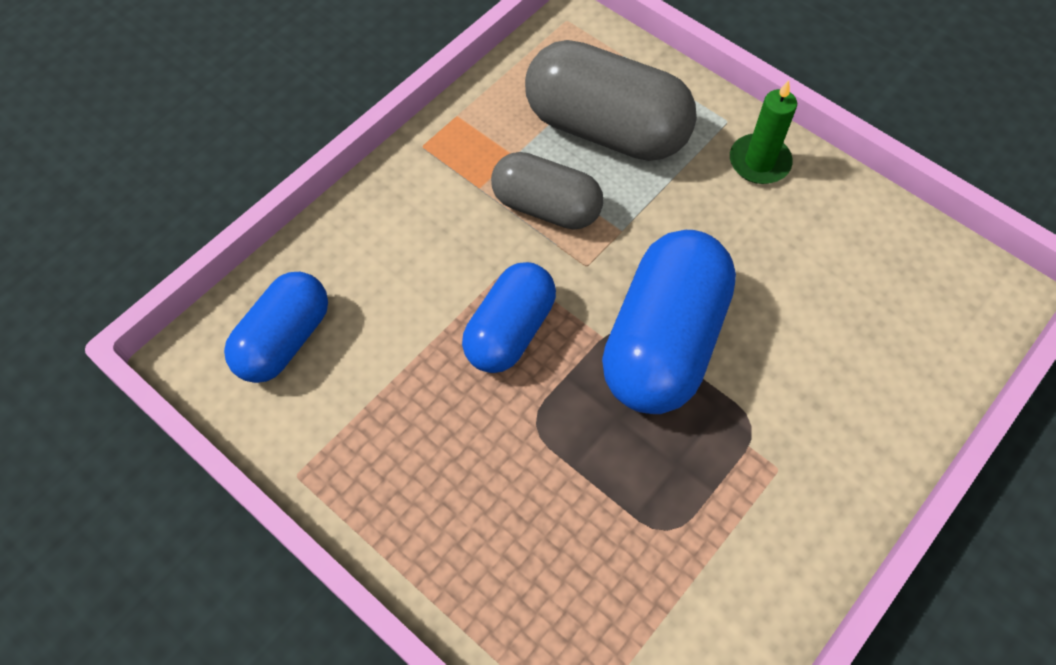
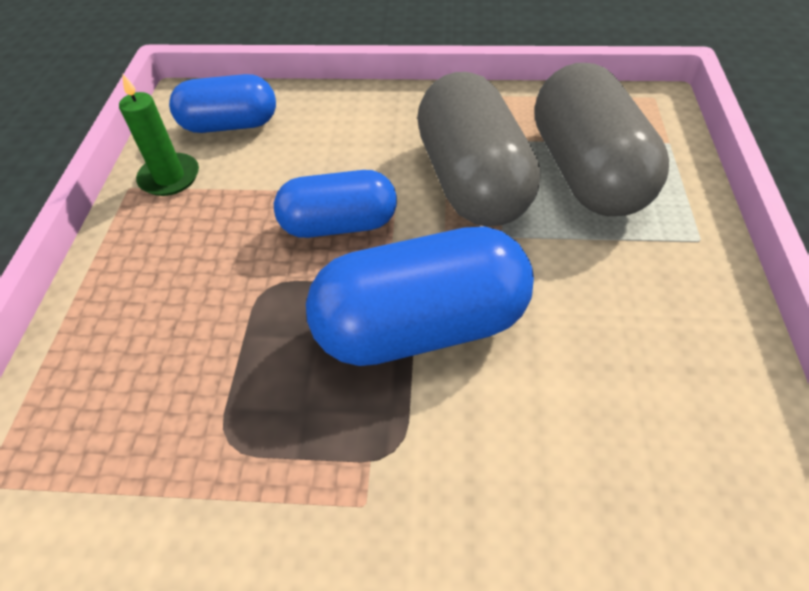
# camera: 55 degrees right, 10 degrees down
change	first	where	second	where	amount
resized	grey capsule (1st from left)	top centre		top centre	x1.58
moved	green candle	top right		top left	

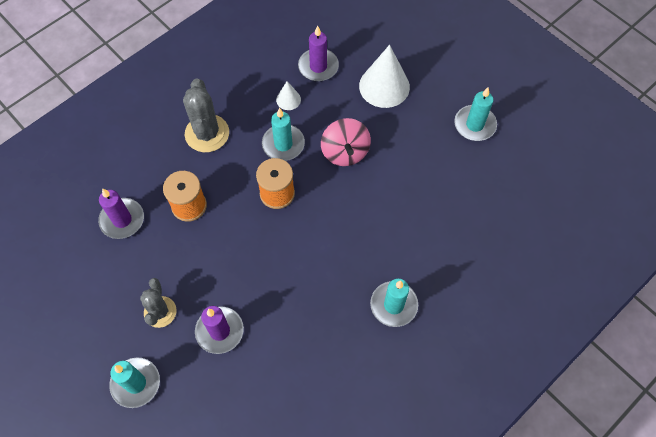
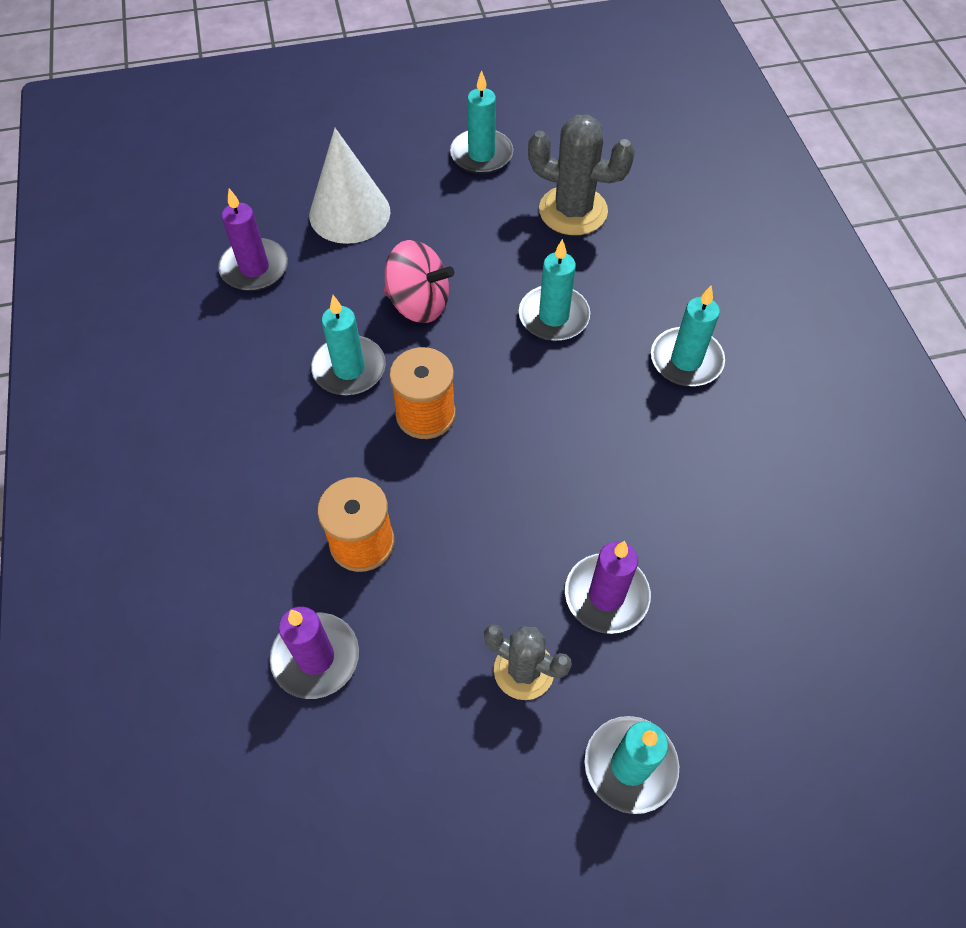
# camera: 60 degrees left, 5 degrees down
change	first	where	second	where	amount
moved	grey cactus (2nd from left)	top left		top centre	
removed	white cone (1st from left)	top centre			
added			turquoise candle (3rd from left)	top centre	

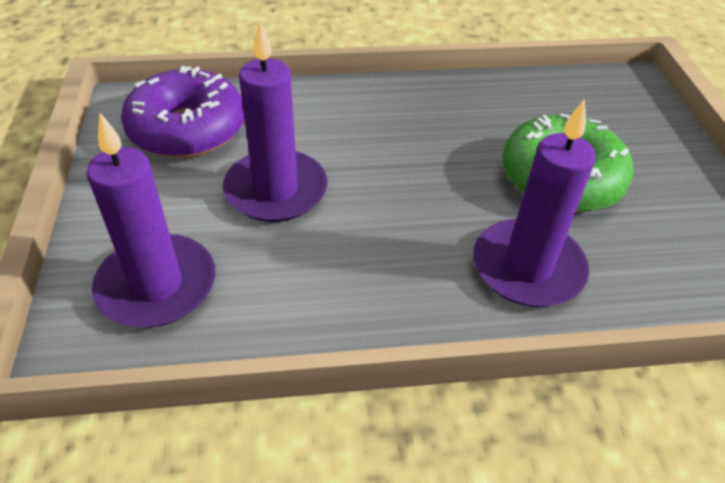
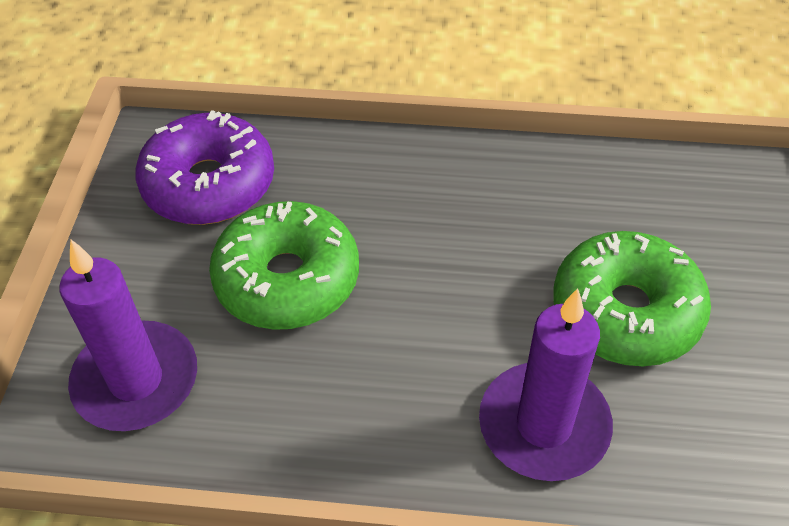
# camera: 15 degrees right, 5 degrees up
change	first	where	second	where	amount
replaced	purple candle (2nd from left)	top centre	green donut (1st from left)	centre	

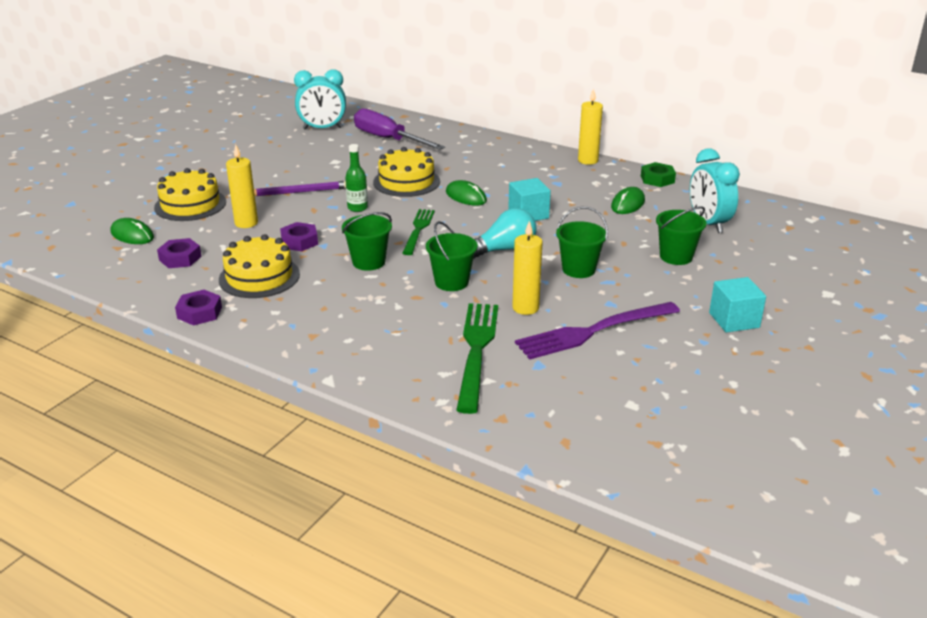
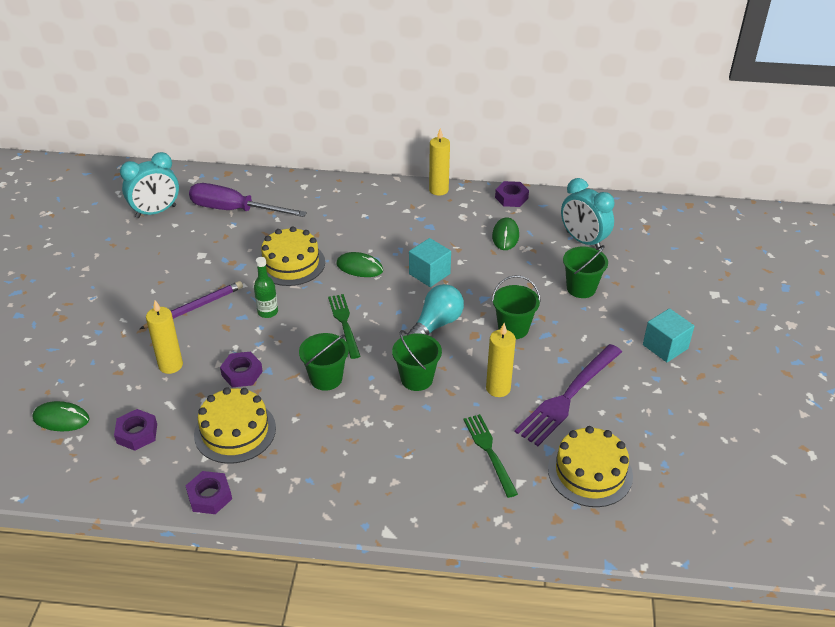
# camera: 25 degrees left, 10 degrees up
change	first	where	second	where	amount
moved	yellow cake (1st from left in the first image)	top left	yellow cake (3rd from left)	bottom right	
resized	green fork (2nd from left)	centre		bottom centre	x0.63
recoloured	green nut	top right	purple nut (4th from left)	top centre	

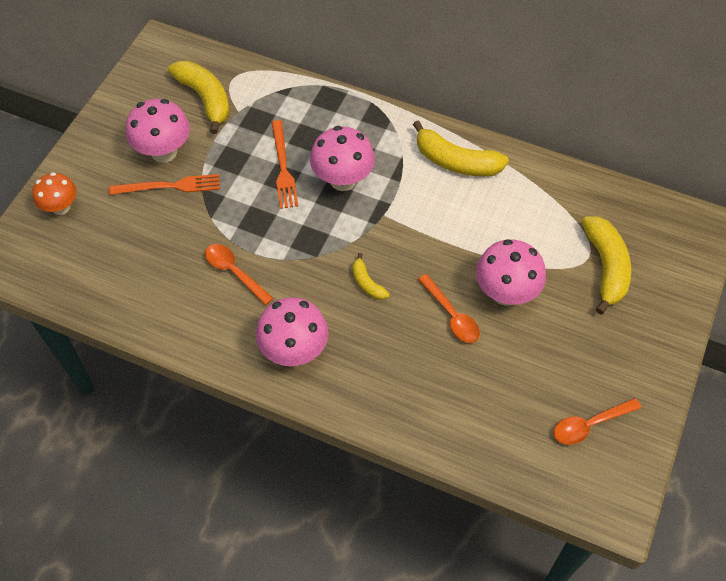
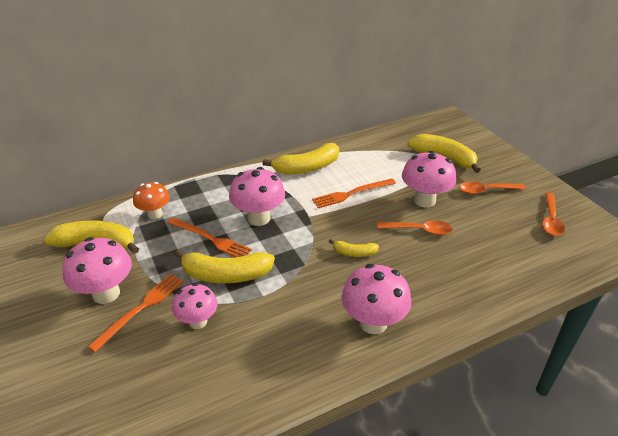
# camera: 50 degrees left, 20 degrees down
change	first	where	second	where	amount
moved	orange mushroom	top left		middle left	
moved	orange spoon (1st from left in the first image)	middle left	orange spoon (2nd from left)	middle right	
added			pink mushroom (2nd from left)	bottom left	
added			yellow banana (2nd from left)	centre	
added			orange fork (3rd from left)	centre	

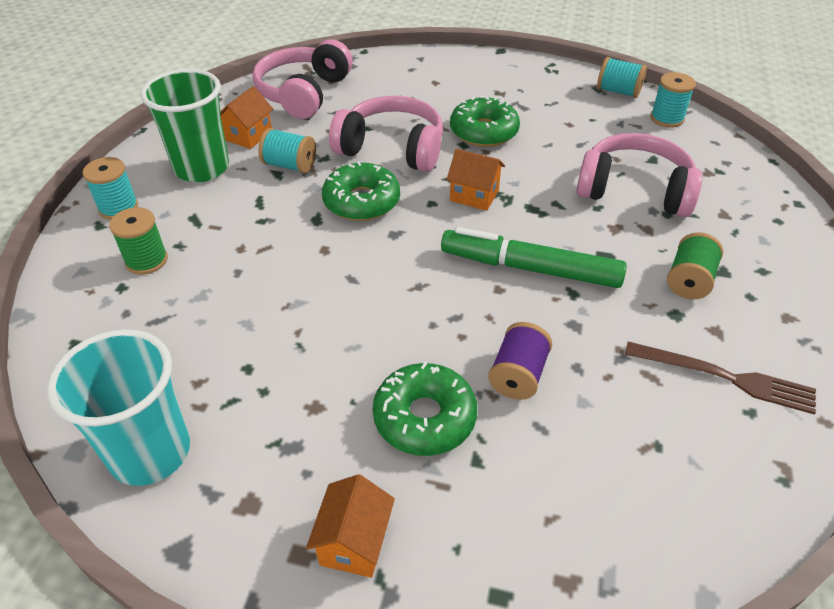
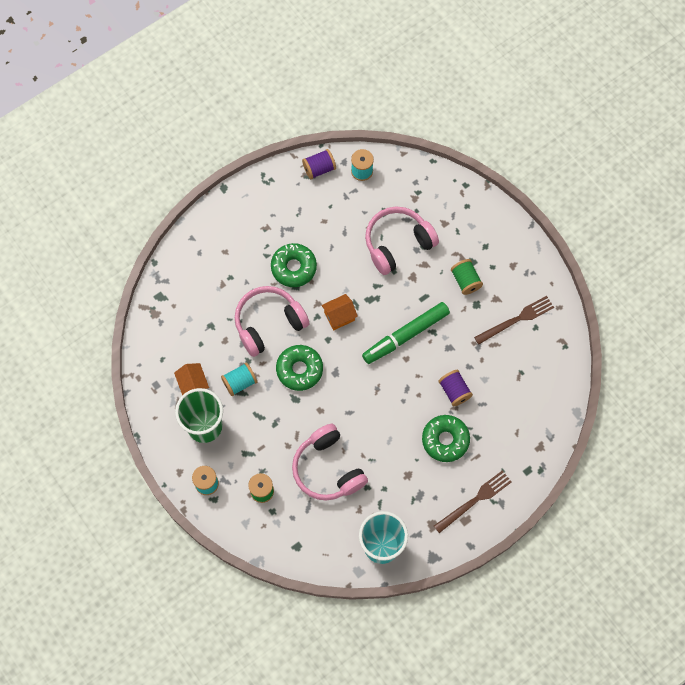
# camera: 50 degrees left, 25 degrees up
change	first	where	second	where	amount
moved	pink headphones (1st from left in the first image)	top centre	pink headphones (2nd from left)	bottom centre	
replaced	orange house (2nd from left)	bottom centre	brown fork (1st from left)	bottom right	
recoloured	turquoise spool (3rd from left)	top right	purple spool (1st from left)	top centre	

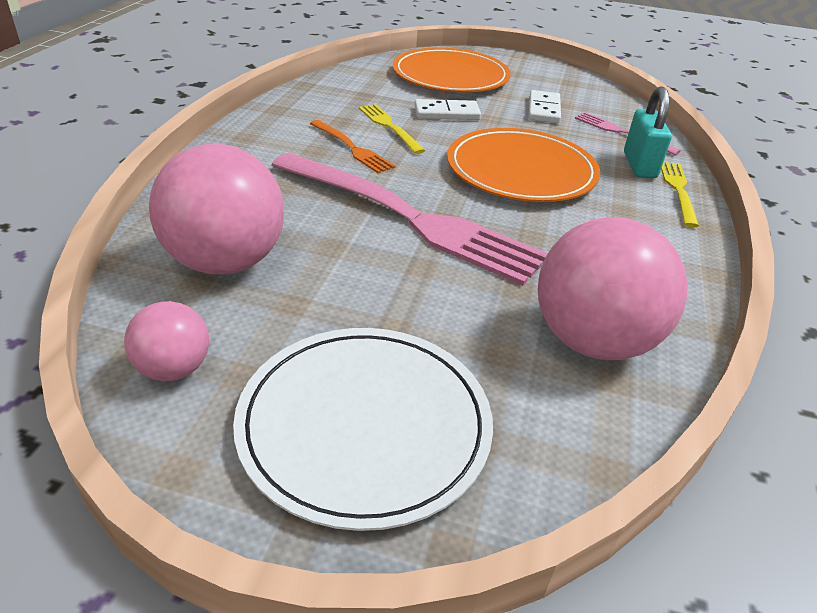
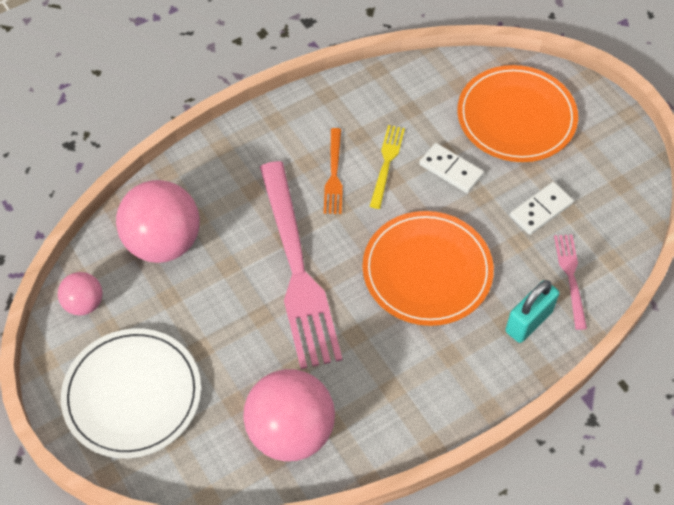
# camera: 45 degrees right, 20 degrees up
change	first	where	second	where	amount
removed	yellow fork (2nd from left)	top right			

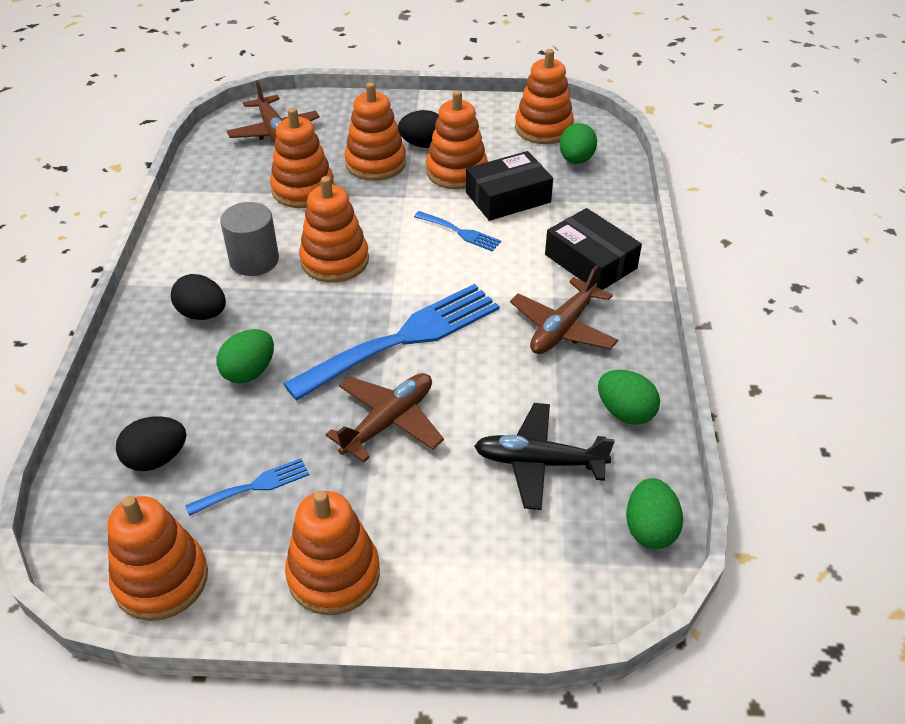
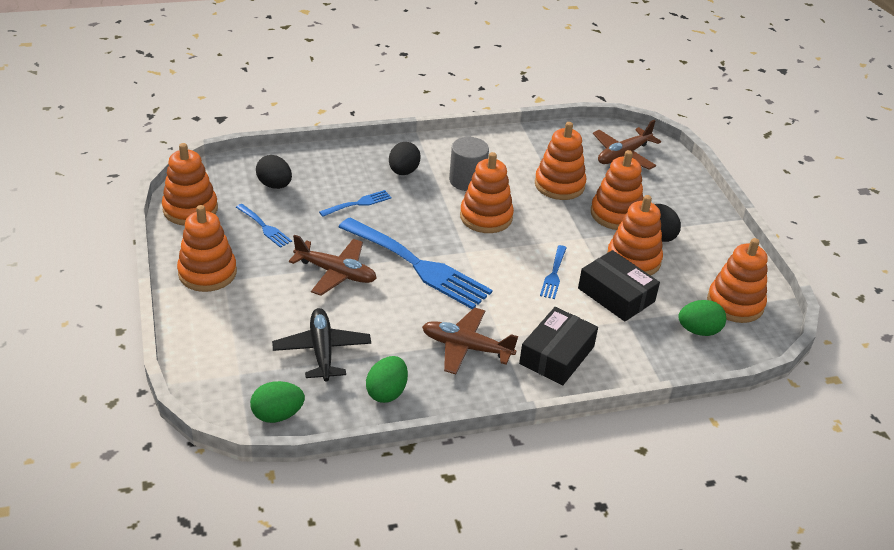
# camera: 70 degrees right, 5 degrees down
change	first	where	second	where	amount
replaced	green egg (1st from left)	middle left	blue fork (2nd from left)	centre	

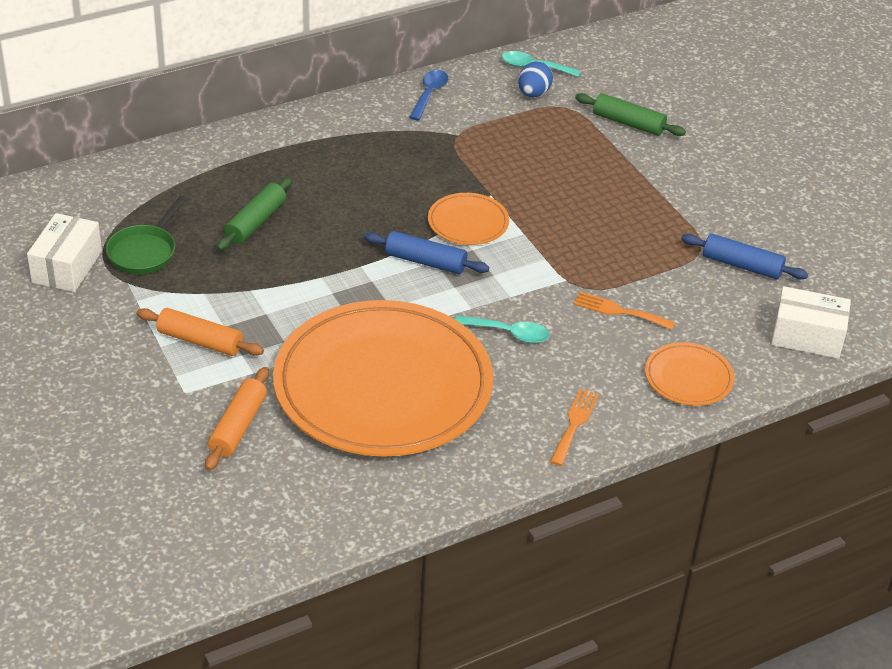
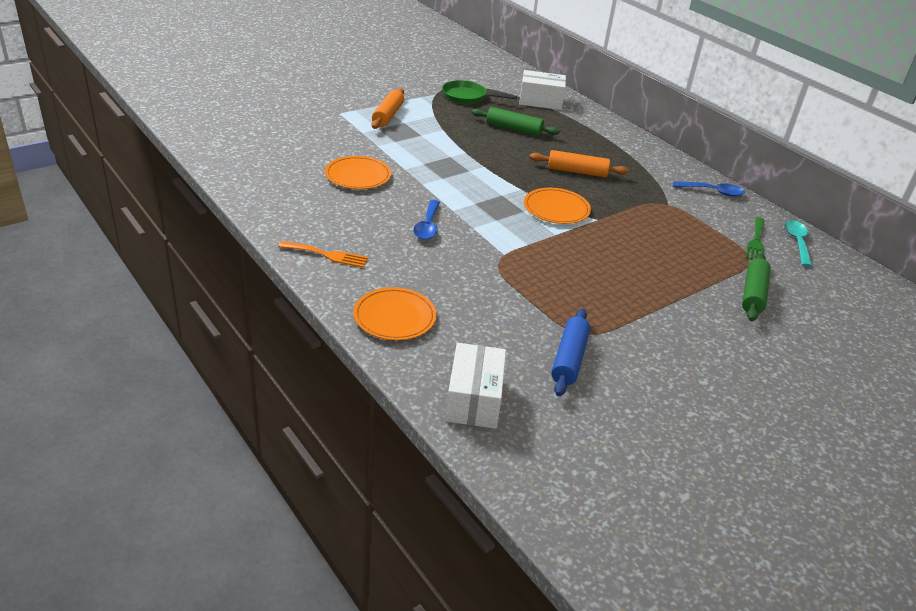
# camera: 80 degrees right, 5 degrees down
change	first	where	second	where	amount
moved	white box (1st from left in the first image)	middle left	white box (2nd from left)	top centre	
moved	orange rolling pin (2nd from left)	middle left		top centre	
resized	orange plate (1st from left)	centre		top centre	x0.41
removed	blue rolling pin (1st from left)	centre			
recoloured	turquoise spoon (1st from left)	centre	blue spoon (1st from left)	centre	
replaced	blue egg	top centre	green fork	middle right	
removed	orange fork (2nd from left)	middle right			

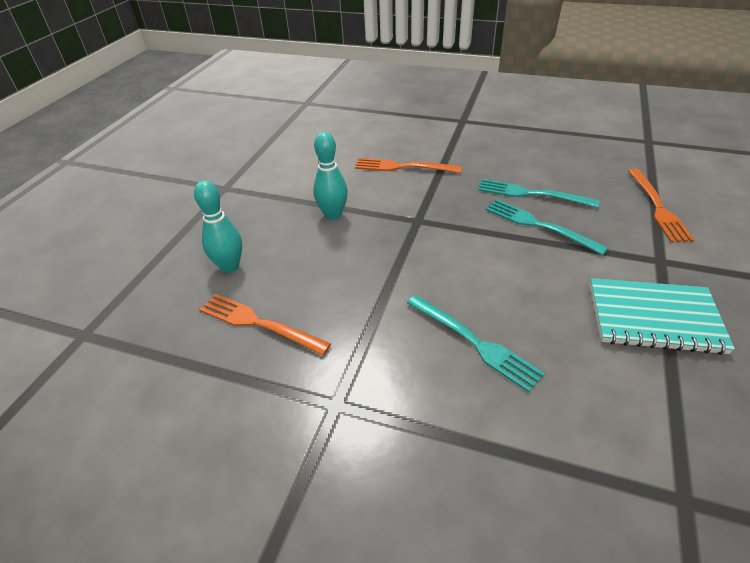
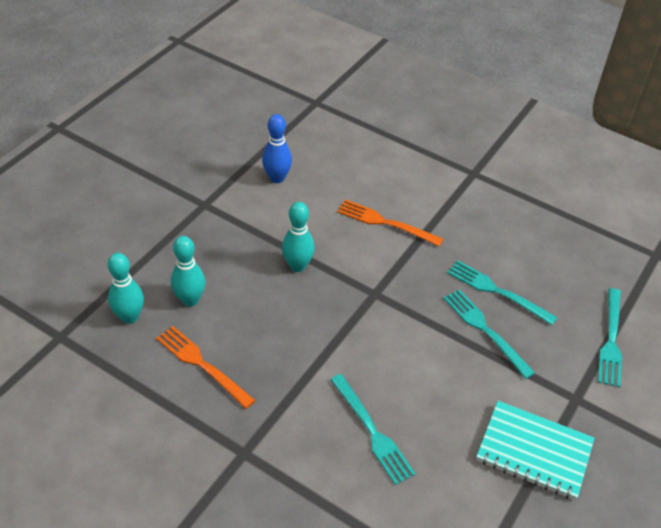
# camera: 10 degrees right, 5 degrees up
change	first	where	second	where	amount
recoloured	orange fork (3rd from left)	middle right	turquoise fork (4th from left)	middle right	
added			turquoise bowling pin (1st from left)	middle left	
added			blue bowling pin	top centre	

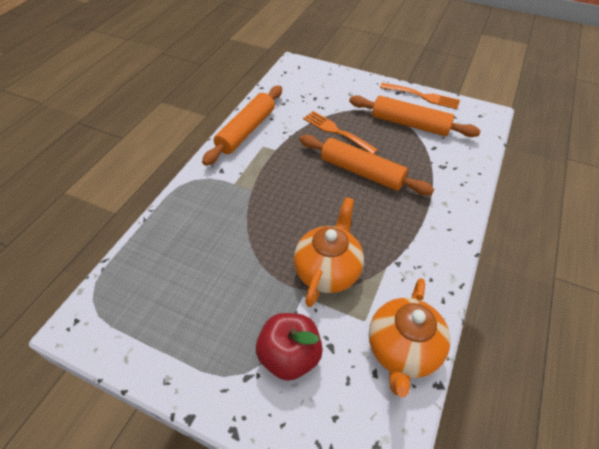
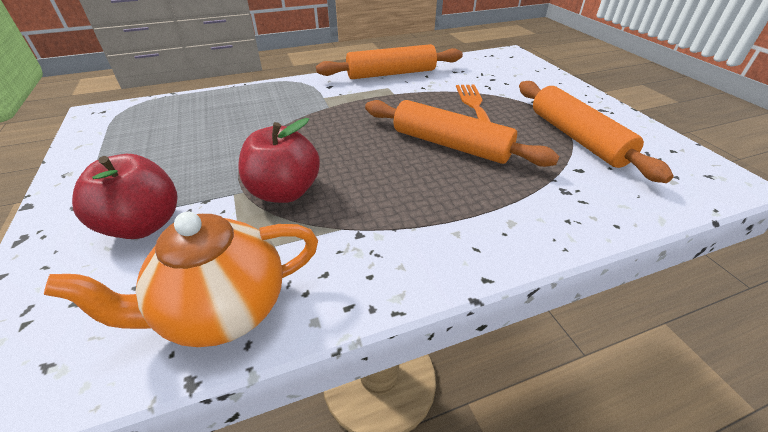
# camera: 45 degrees right, 10 degrees down
change	first	where	second	where	amount
replaced	orange teapot (1st from left)	centre	red apple (2nd from left)	centre	
turned	orange rolling pin (2nd from left)	centre		top centre	45 degrees counterclockwise
removed	orange fork (2nd from left)	top right			

